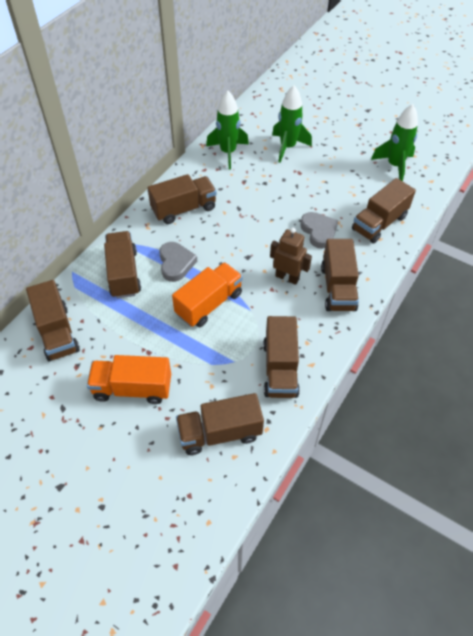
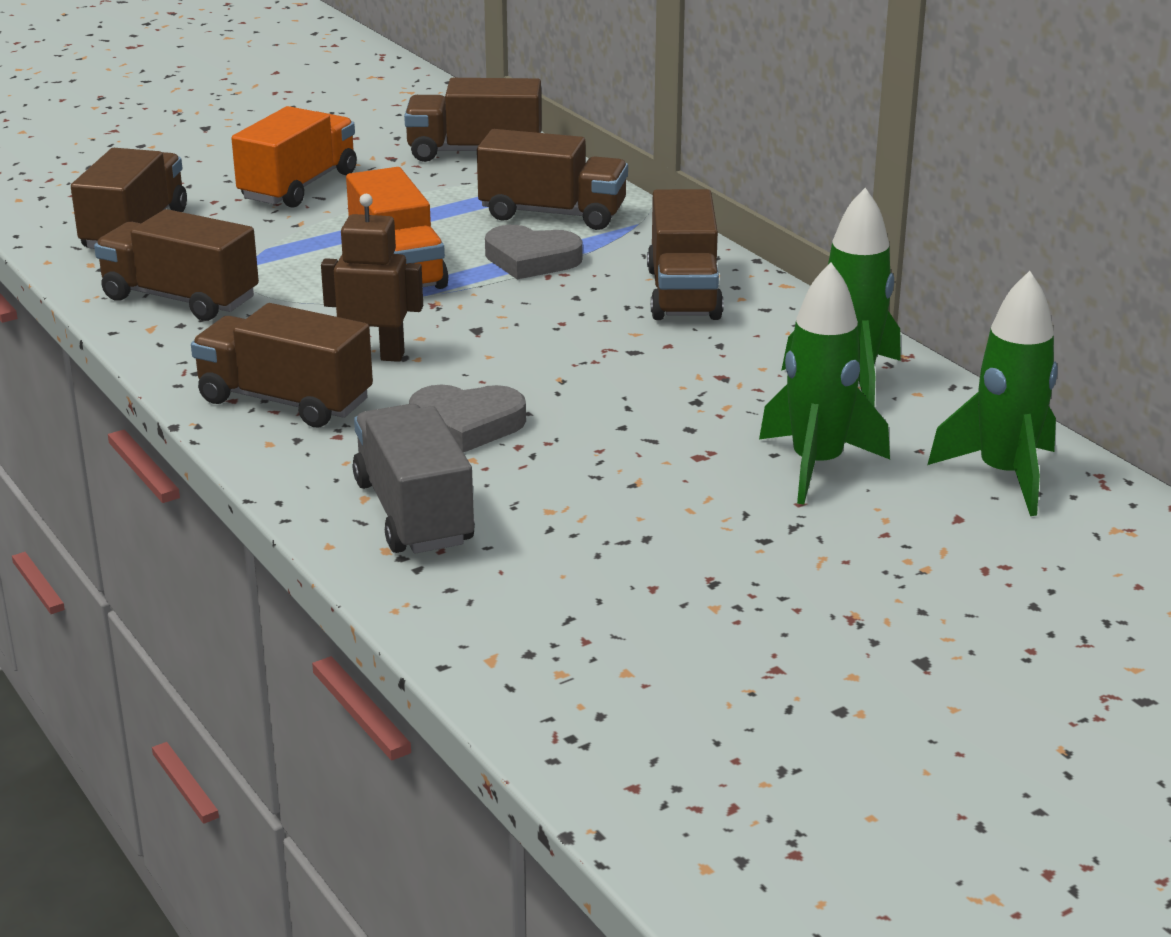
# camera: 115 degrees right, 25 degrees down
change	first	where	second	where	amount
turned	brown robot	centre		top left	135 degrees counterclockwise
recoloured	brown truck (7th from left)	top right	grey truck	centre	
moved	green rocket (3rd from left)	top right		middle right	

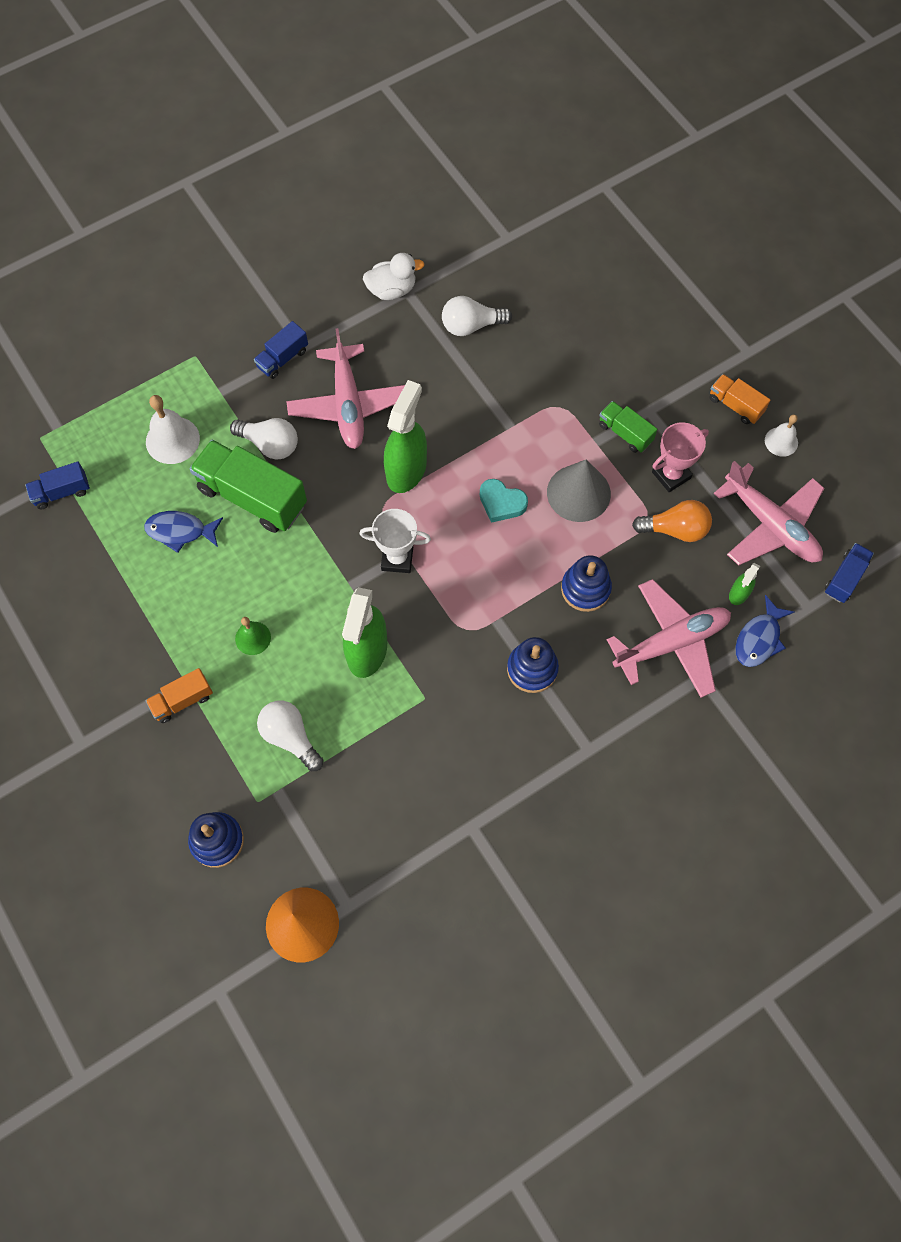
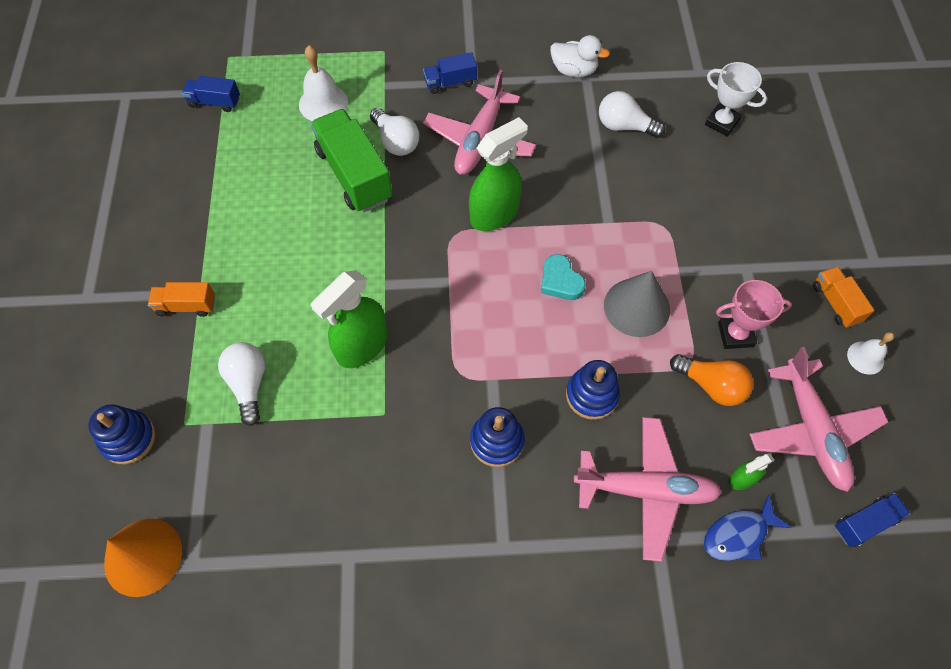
# camera: 30 degrees right, 5 degrees down
change	first	where	second	where	amount
removed	blue fish (1st from left)	middle left			
removed	green bell	middle left			
moved	white trophy	centre		top right	
removed	green truck (2nd from left)	middle right			

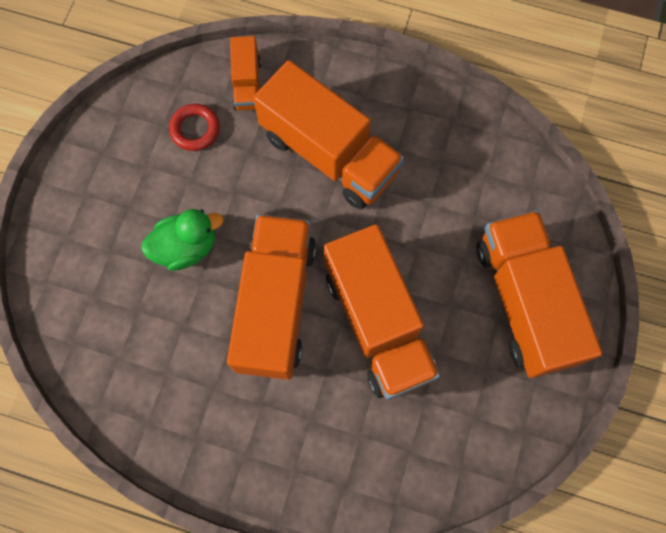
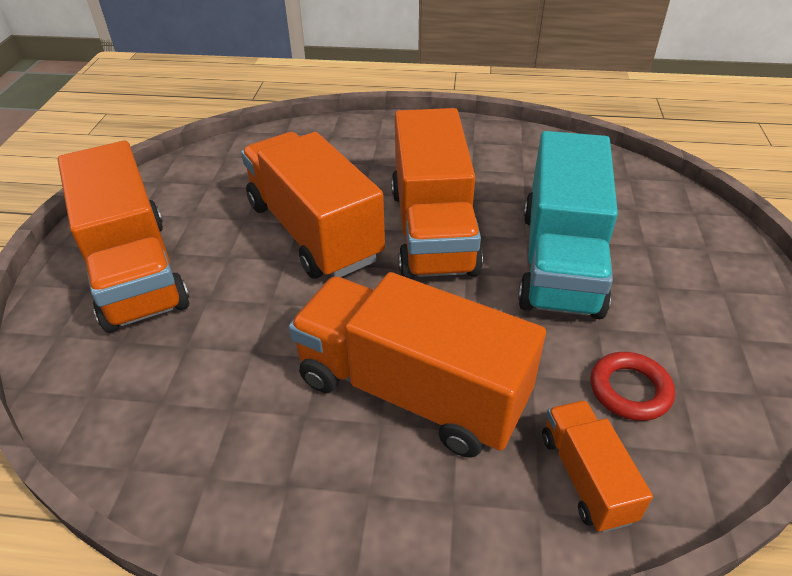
# camera: 170 degrees right, 30 degrees down
change	first	where	second	where	amount
replaced	green duck	middle left	turquoise truck	middle right	

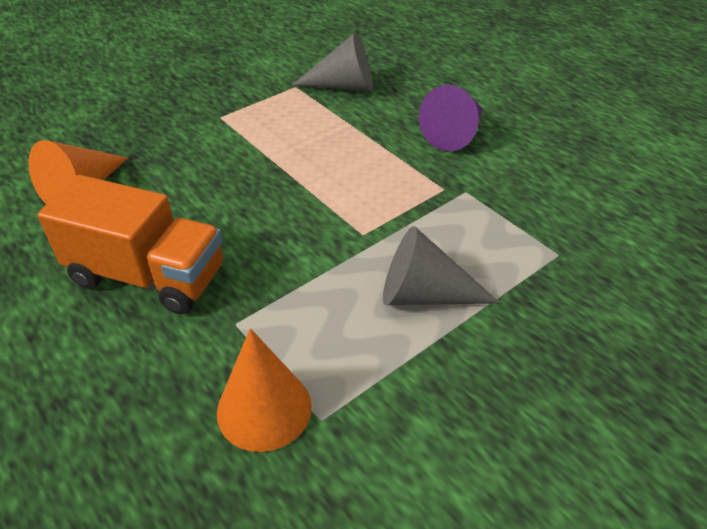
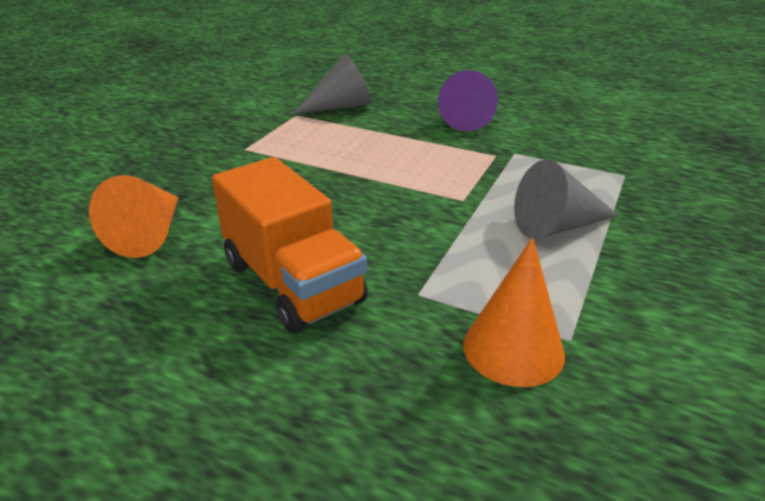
# camera: 25 degrees left, 10 degrees down
change	first	where	second	where	amount
turned	orange truck	middle left		centre	60 degrees clockwise

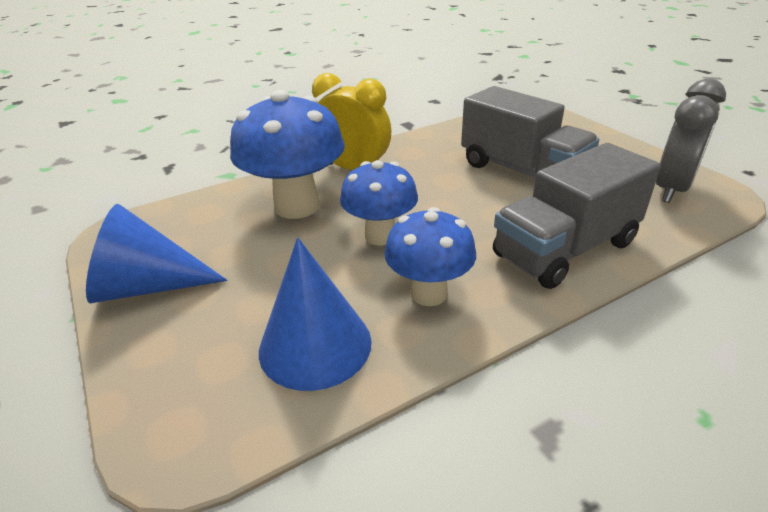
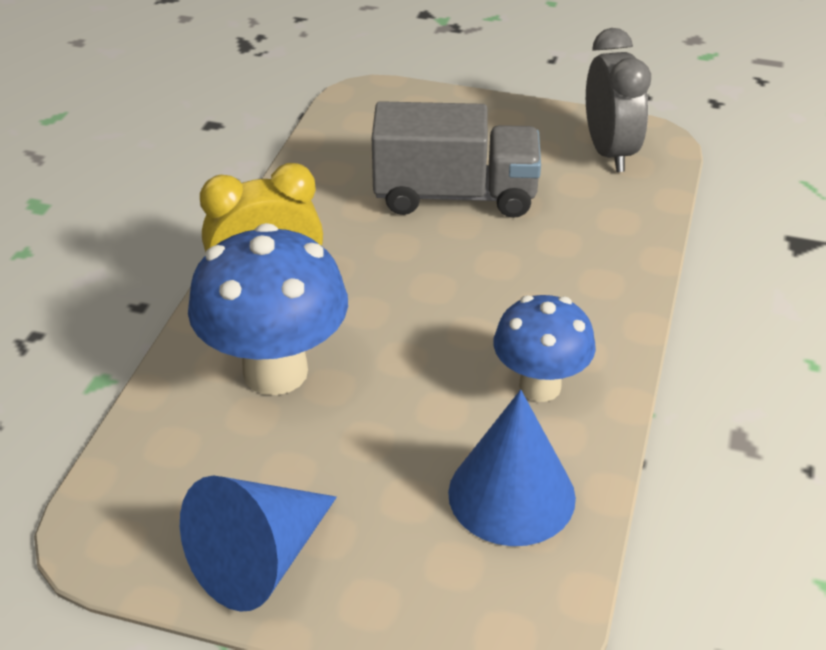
# camera: 45 degrees left, 5 degrees up
change	first	where	second	where	amount
removed	blue mushroom (2nd from left)	centre			
removed	grey truck (2nd from left)	middle right			

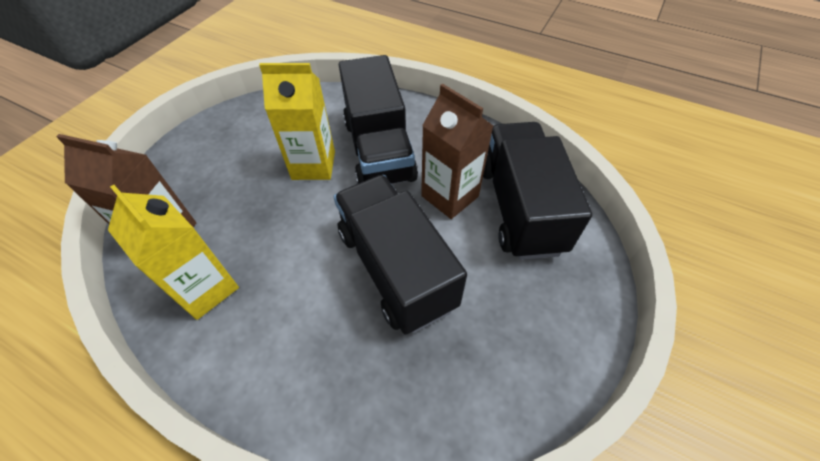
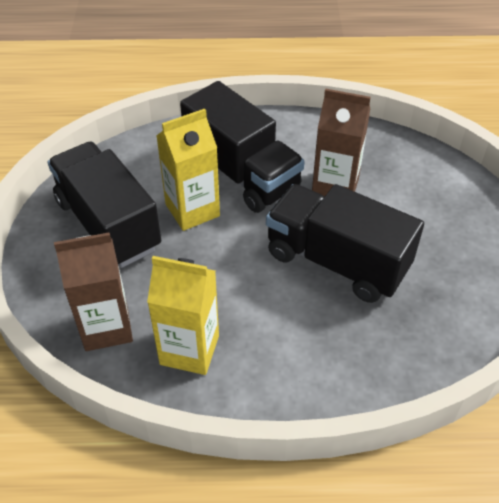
# camera: 30 degrees left, 5 degrees down
change	first	where	second	where	amount
moved	black truck (3rd from left in the first image)	centre	black truck (1st from left)	middle left	

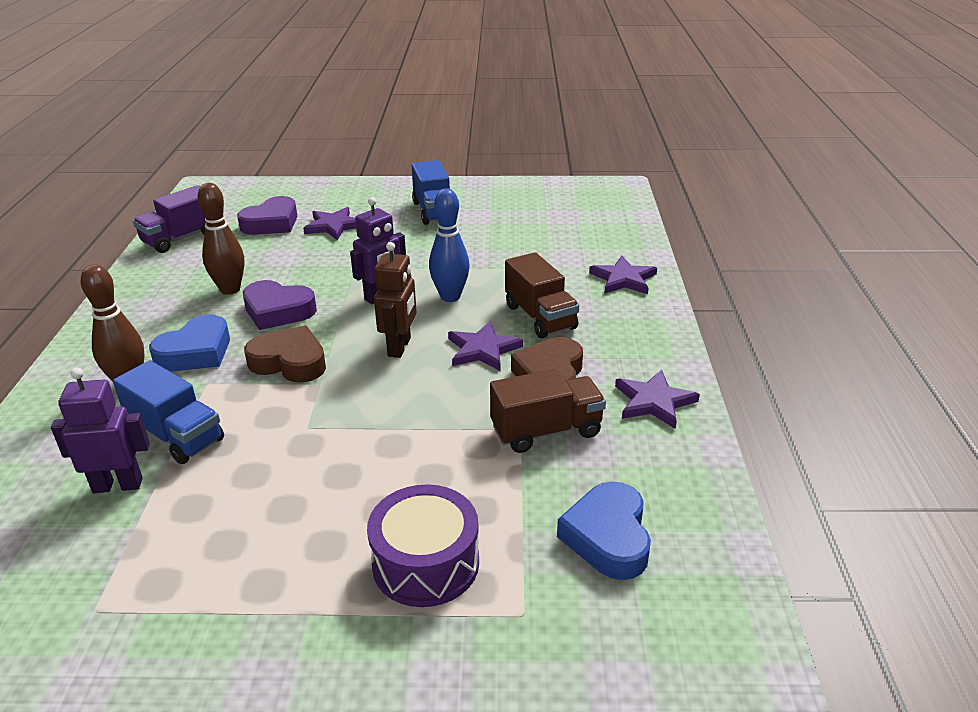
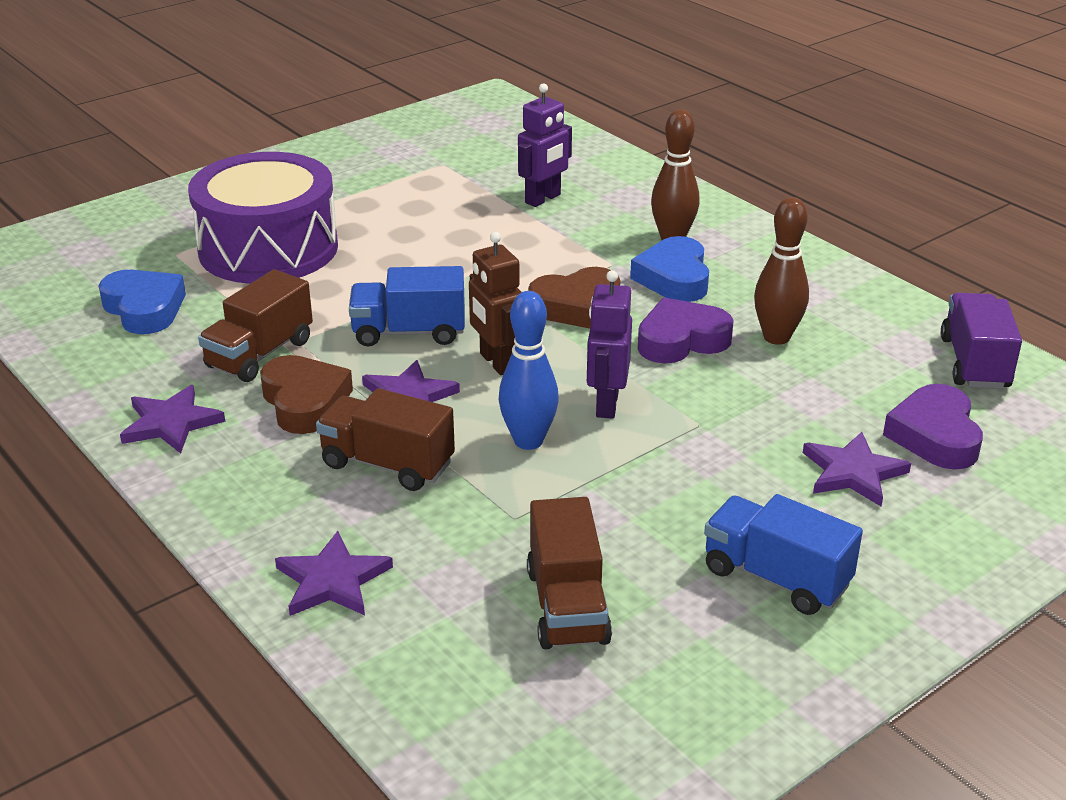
# camera: 140 degrees right, 0 degrees up
change	first	where	second	where	amount
moved	blue truck (1st from left)	middle left		centre	
resized	purple drum	bottom centre		top left	x1.61
added			brown truck (3rd from left)	bottom centre	

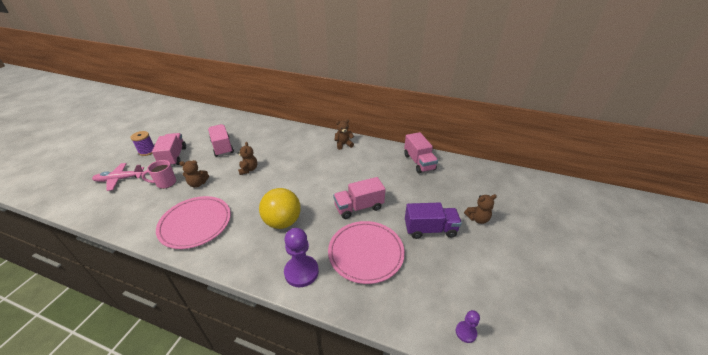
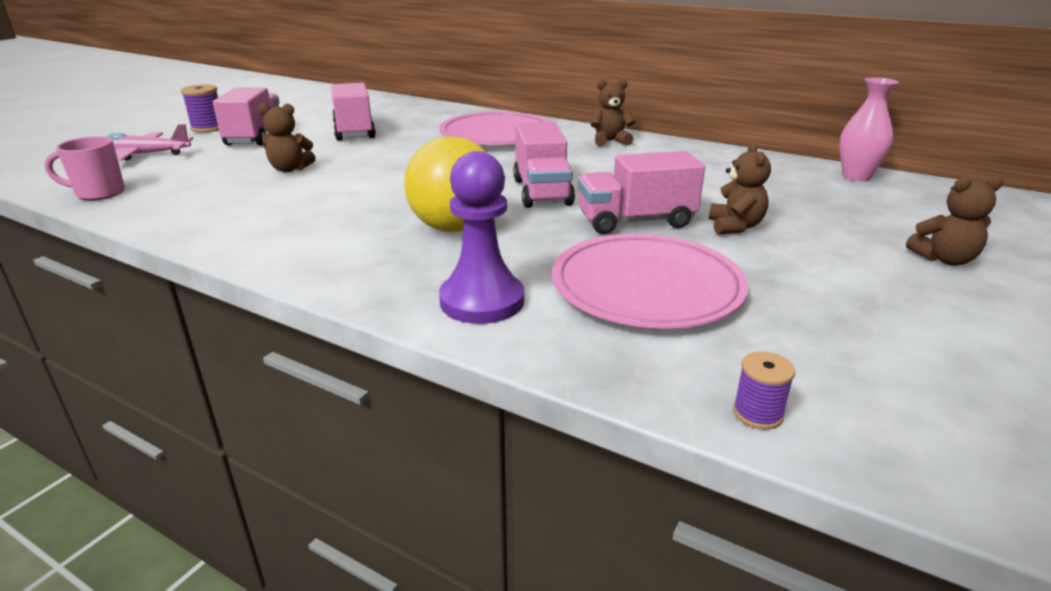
# camera: 10 degrees right, 10 degrees down
change	first	where	second	where	amount
moved	pink mug	middle left		top left	
moved	pink plate (1st from left)	middle left		top centre	
moved	brown teddy bear (2nd from left in the first image)	centre	brown teddy bear (3rd from left)	top right	
moved	pink truck (4th from left in the first image)	centre	pink truck (3rd from left)	top centre	
removed	purple truck	centre			
removed	purple pawn (2nd from left)	bottom centre			
added			purple spool (2nd from left)	middle right	
added			pink vase	top right	

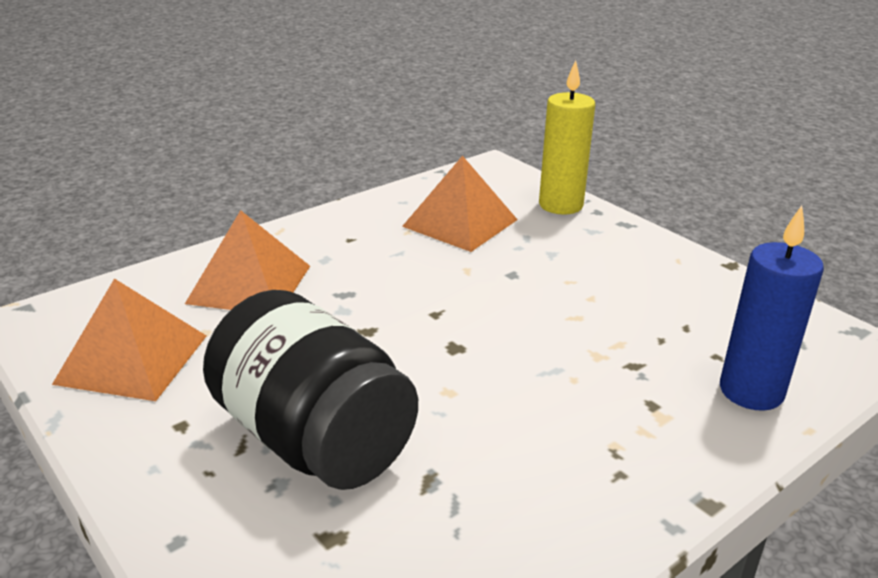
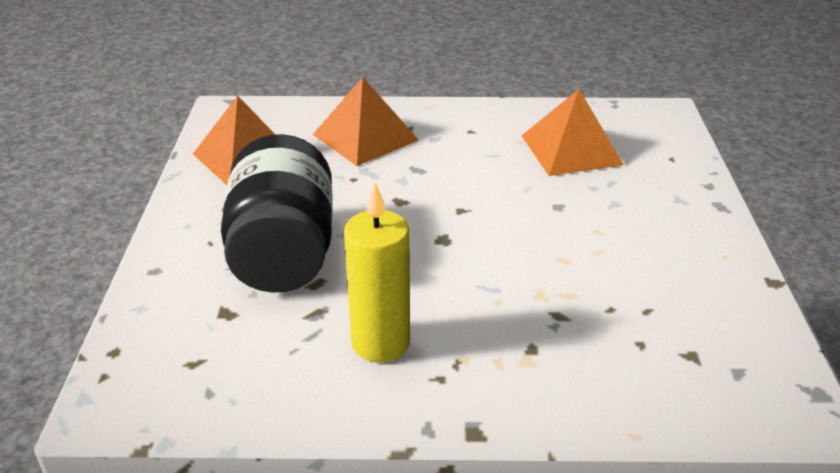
# camera: 40 degrees right, 5 degrees up
change	first	where	second	where	amount
moved	yellow candle	top centre		centre	
removed	blue candle	middle right			

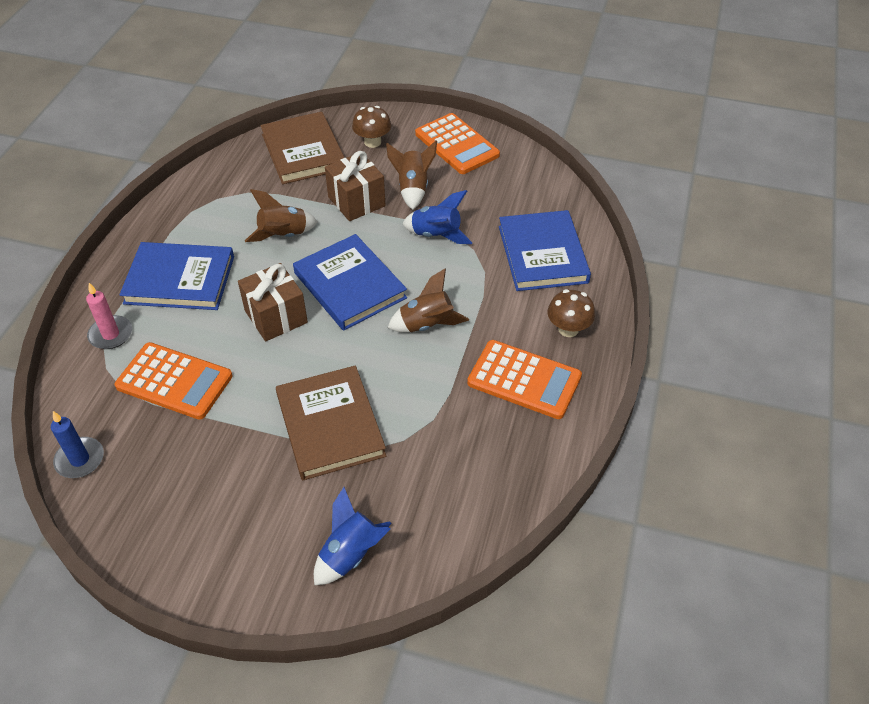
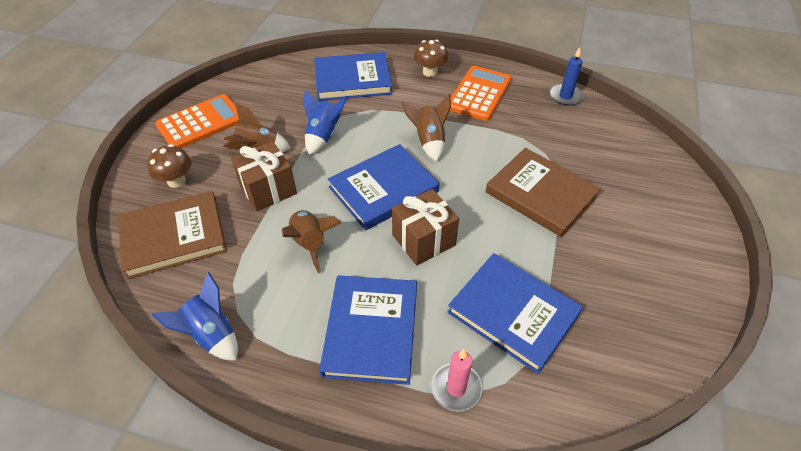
# camera: 90 degrees left, 0 degrees up
change	first	where	second	where	amount
moved	blue candle	middle left		top right	
replaced	orange calculator (1st from left)	middle left	blue book (4th from left)	bottom centre	
turned	brown book (2nd from left)	centre		middle right	60 degrees clockwise
moved	blue rocket (1st from left)	bottom centre		bottom left	

